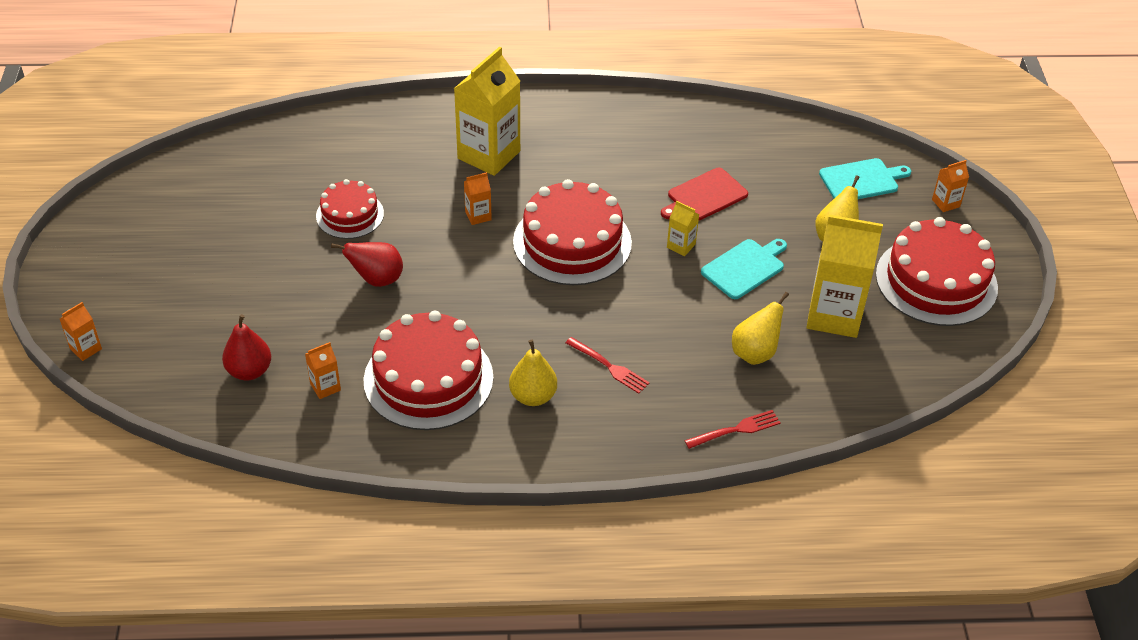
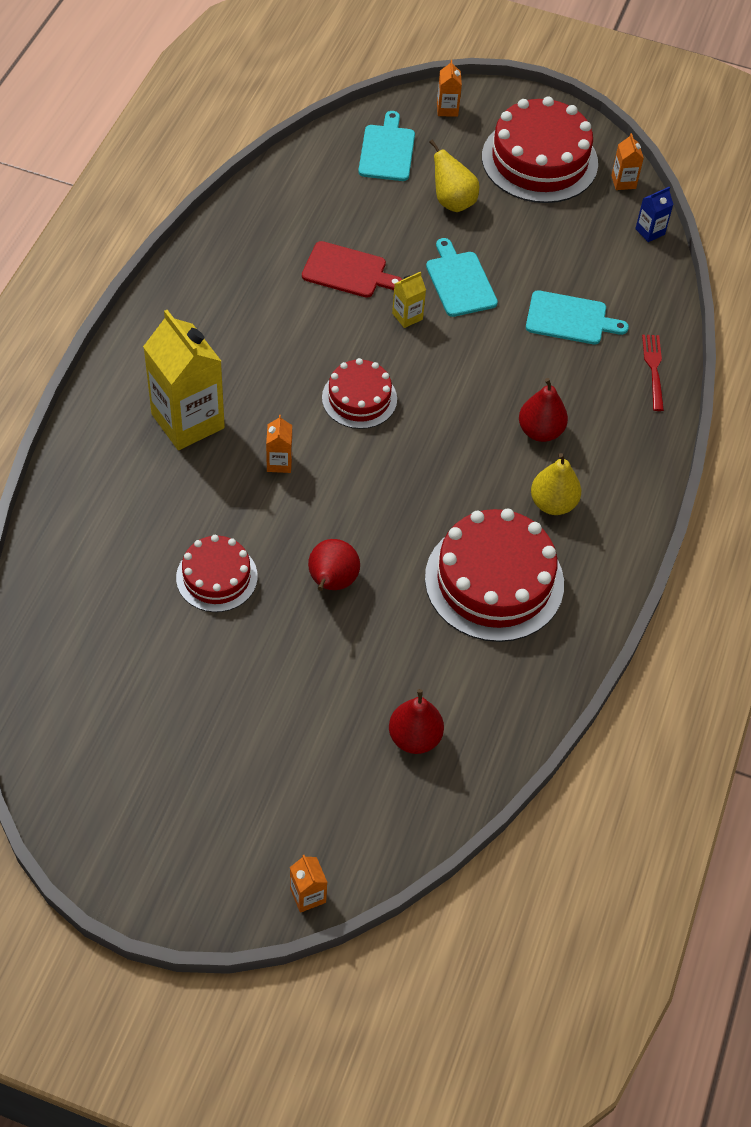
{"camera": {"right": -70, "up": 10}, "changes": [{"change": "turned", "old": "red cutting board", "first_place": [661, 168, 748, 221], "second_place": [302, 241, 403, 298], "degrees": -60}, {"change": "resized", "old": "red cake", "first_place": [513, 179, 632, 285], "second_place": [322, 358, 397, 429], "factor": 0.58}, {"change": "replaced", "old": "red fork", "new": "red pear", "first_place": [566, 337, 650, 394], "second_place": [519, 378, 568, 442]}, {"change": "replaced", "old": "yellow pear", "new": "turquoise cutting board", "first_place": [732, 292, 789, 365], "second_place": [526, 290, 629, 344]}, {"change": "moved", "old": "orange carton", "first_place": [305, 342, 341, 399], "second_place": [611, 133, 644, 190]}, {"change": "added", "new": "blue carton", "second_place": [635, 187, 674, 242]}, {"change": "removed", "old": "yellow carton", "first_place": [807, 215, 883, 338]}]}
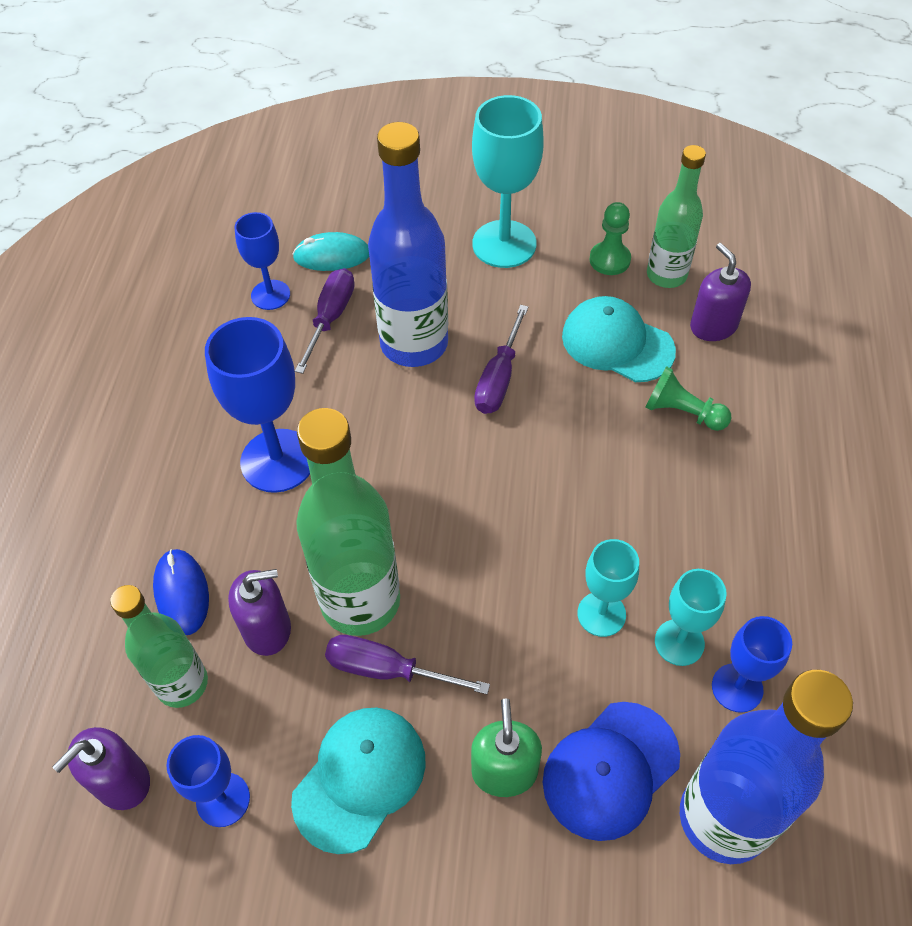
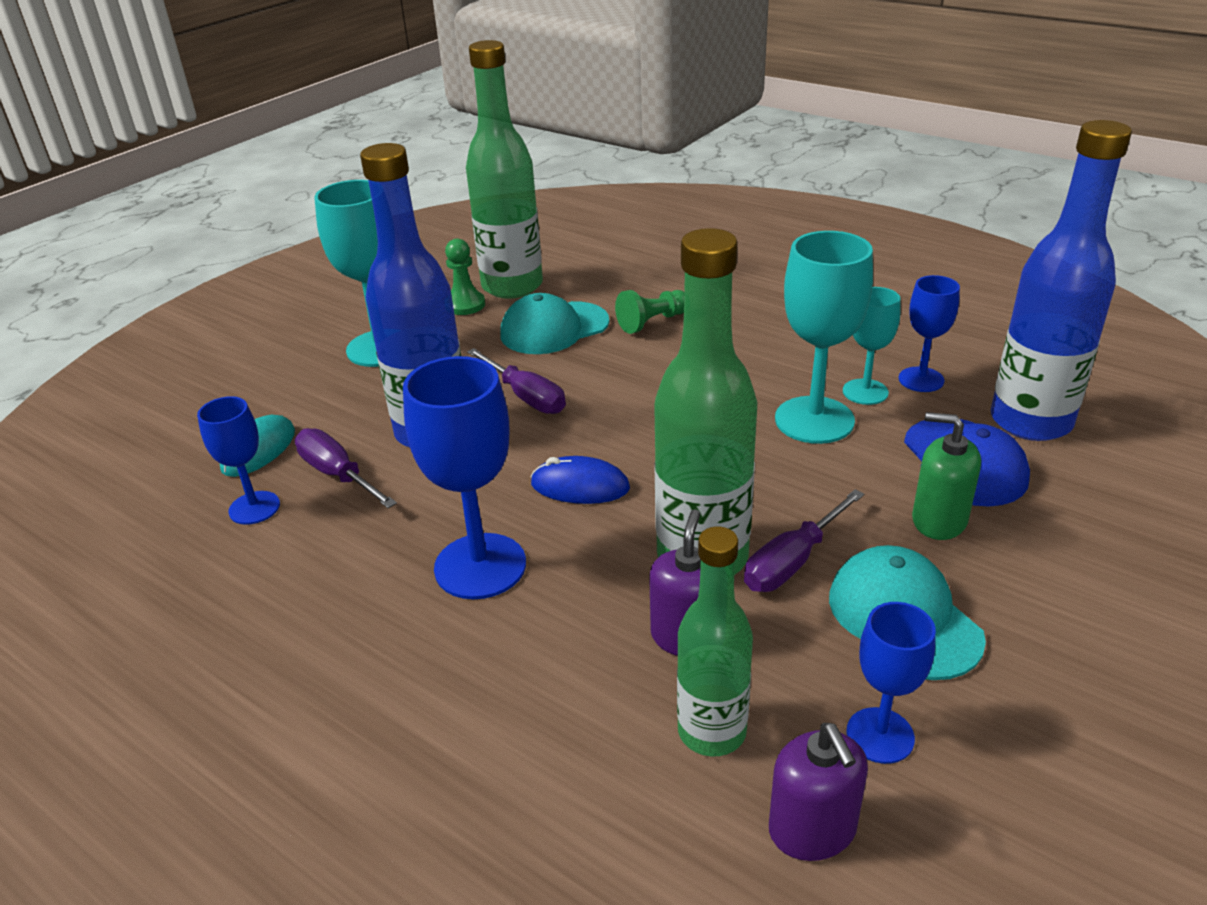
{"camera": {"right": -60, "up": -20}, "changes": [{"change": "resized", "old": "green bottle", "first_place": [647, 145, 706, 288], "second_place": [466, 40, 543, 299], "factor": 1.6}, {"change": "moved", "old": "blue mouse", "first_place": [153, 549, 209, 635], "second_place": [531, 456, 630, 504]}, {"change": "resized", "old": "turquoise goblet", "first_place": [577, 539, 639, 637], "second_place": [775, 231, 873, 444], "factor": 1.69}, {"change": "removed", "old": "purple soap dispenser", "first_place": [690, 243, 751, 341]}]}
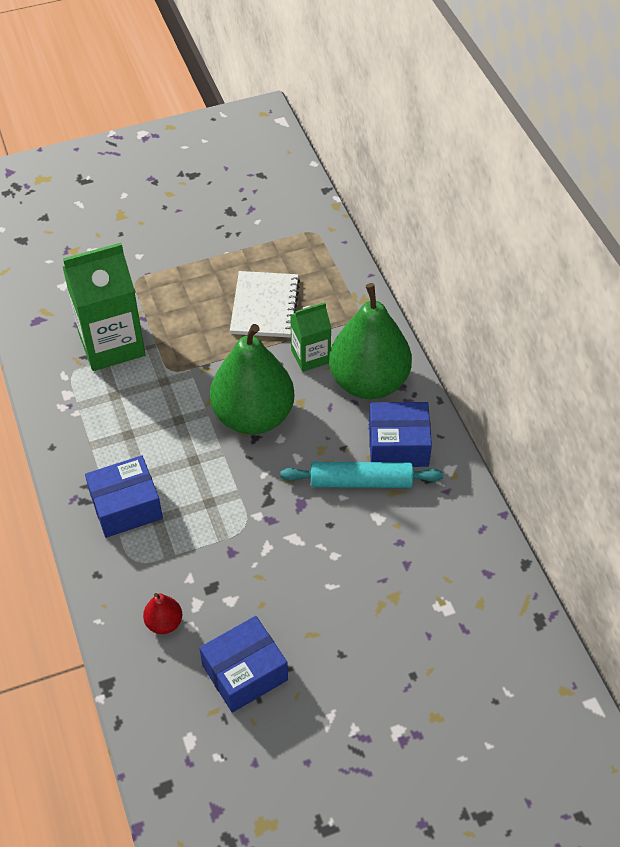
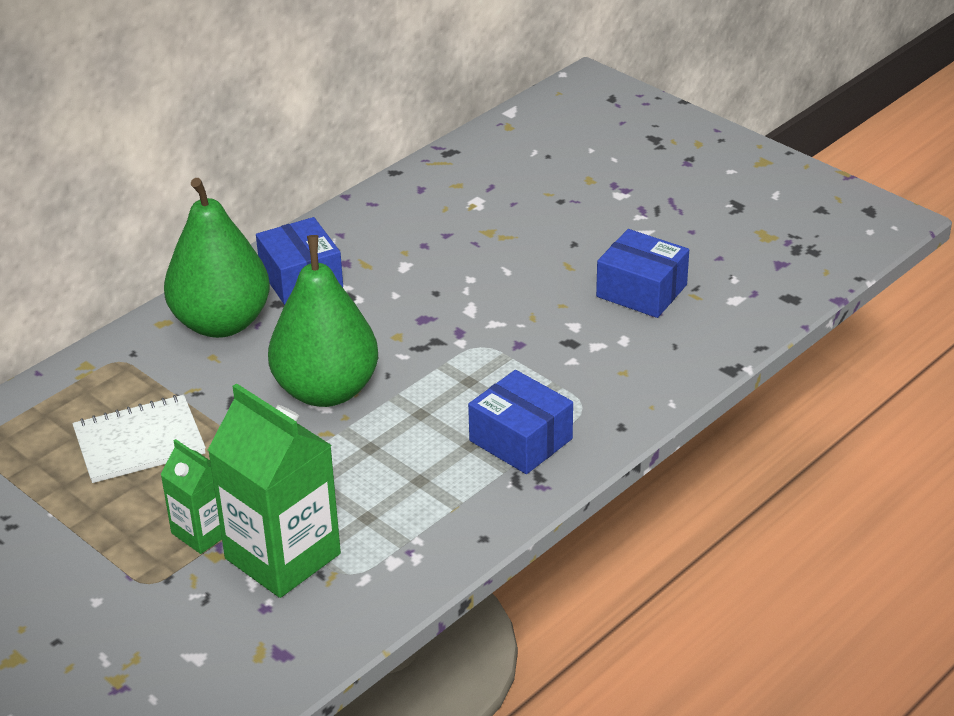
{"camera": {"right": -115, "up": -15}, "changes": [{"change": "moved", "old": "green carton", "first_place": [290, 302, 331, 372], "second_place": [161, 439, 222, 554]}, {"change": "removed", "old": "red pear", "first_place": [143, 593, 182, 634]}, {"change": "removed", "old": "turquoise rolling pin", "first_place": [280, 462, 443, 488]}]}
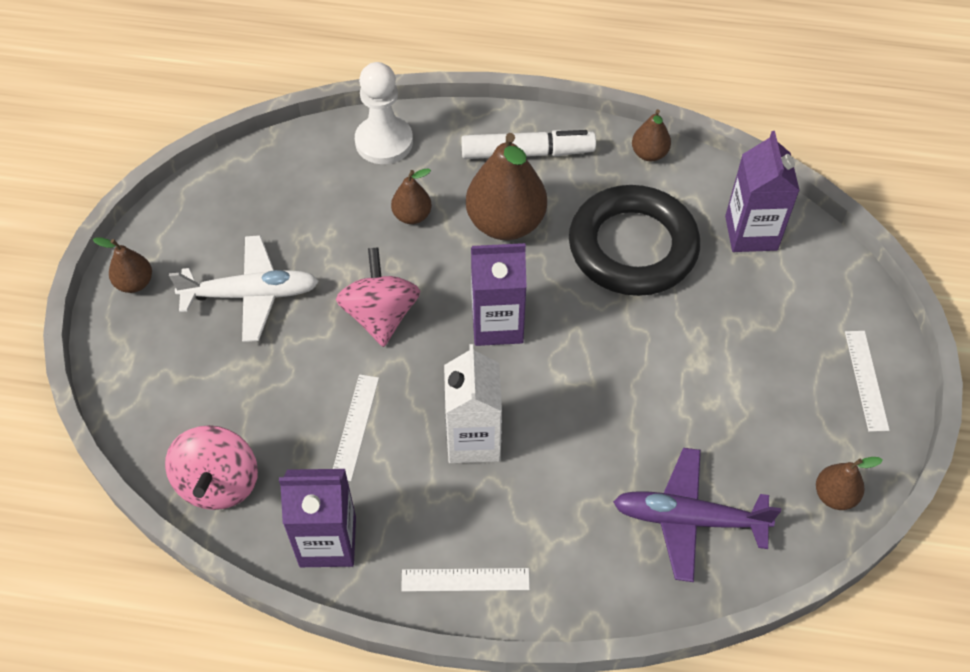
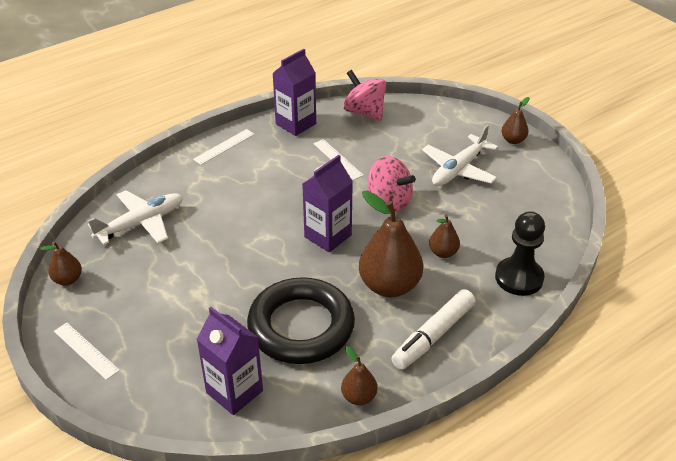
{"camera": {"right": 135, "up": -15}, "changes": [{"change": "recoloured", "old": "purple plane", "new": "white plane", "first_place": [613, 448, 781, 582], "second_place": [88, 190, 183, 245]}, {"change": "recoloured", "old": "white pawn", "new": "black pawn", "first_place": [355, 62, 413, 164], "second_place": [495, 211, 545, 296]}, {"change": "removed", "old": "white carton", "first_place": [444, 344, 502, 463]}]}
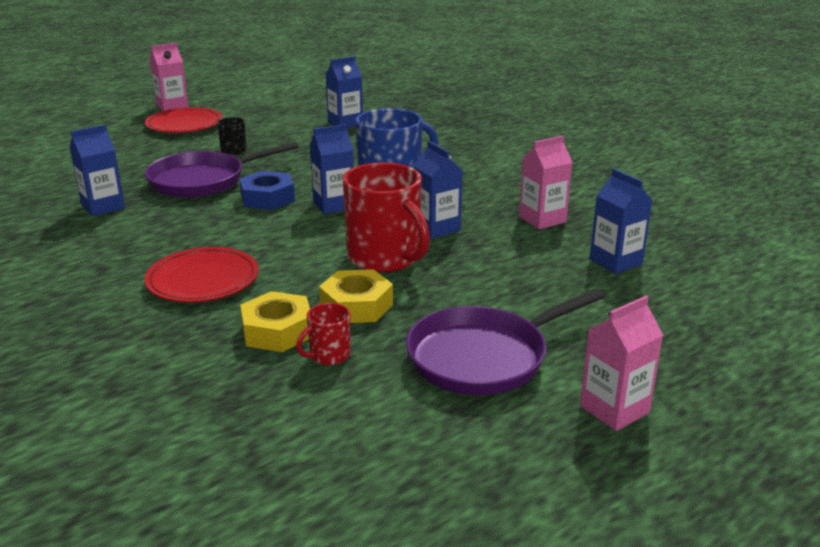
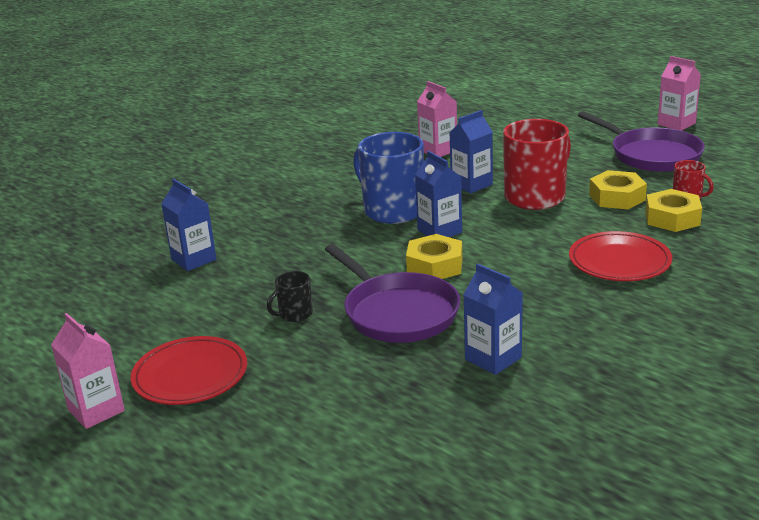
{"camera": {"right": -95, "up": 0}, "changes": [{"change": "recoloured", "old": "blue nut", "new": "yellow nut", "first_place": [239, 171, 295, 210], "second_place": [406, 234, 462, 279]}, {"change": "removed", "old": "blue carton", "first_place": [590, 169, 652, 274]}]}
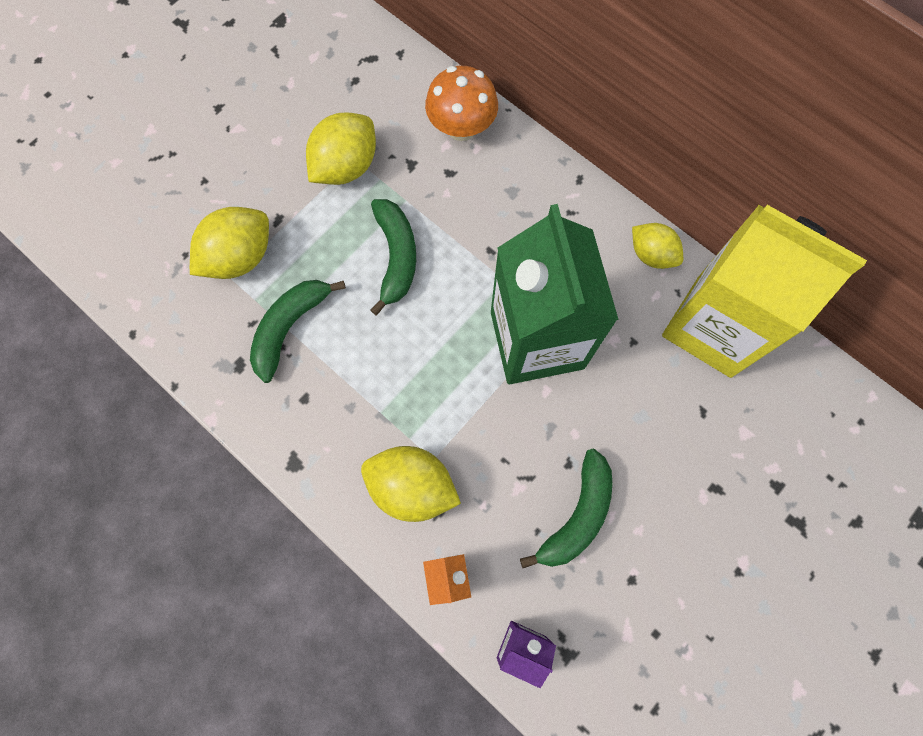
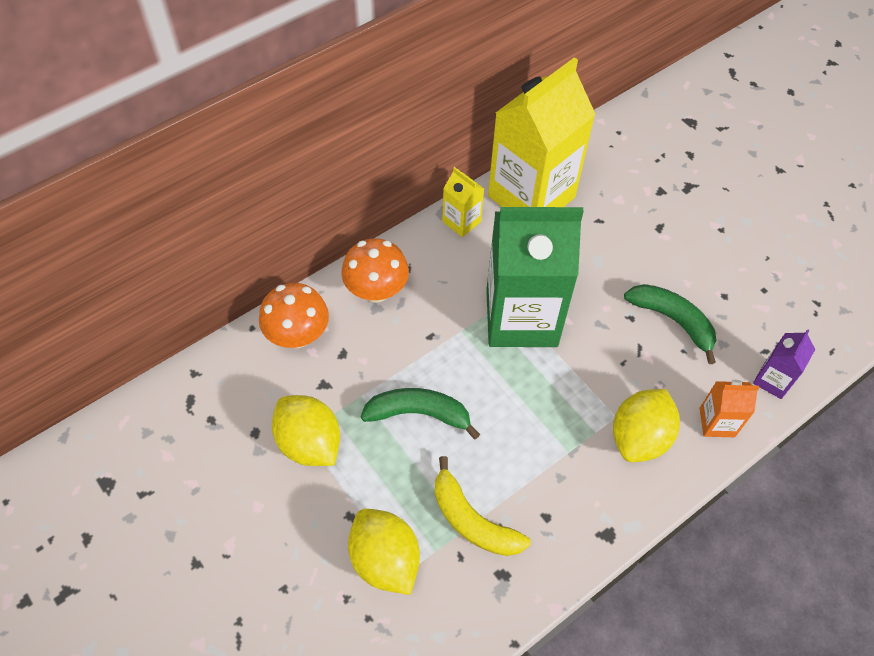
{"camera": {"right": -80, "up": -15}, "changes": [{"change": "added", "new": "orange mushroom", "second_place": [341, 238, 409, 303]}, {"change": "recoloured", "old": "green banana", "new": "yellow banana", "first_place": [250, 280, 346, 383], "second_place": [435, 456, 531, 556]}, {"change": "replaced", "old": "yellow lemon", "new": "yellow carton", "first_place": [632, 223, 683, 269], "second_place": [442, 167, 484, 237]}]}
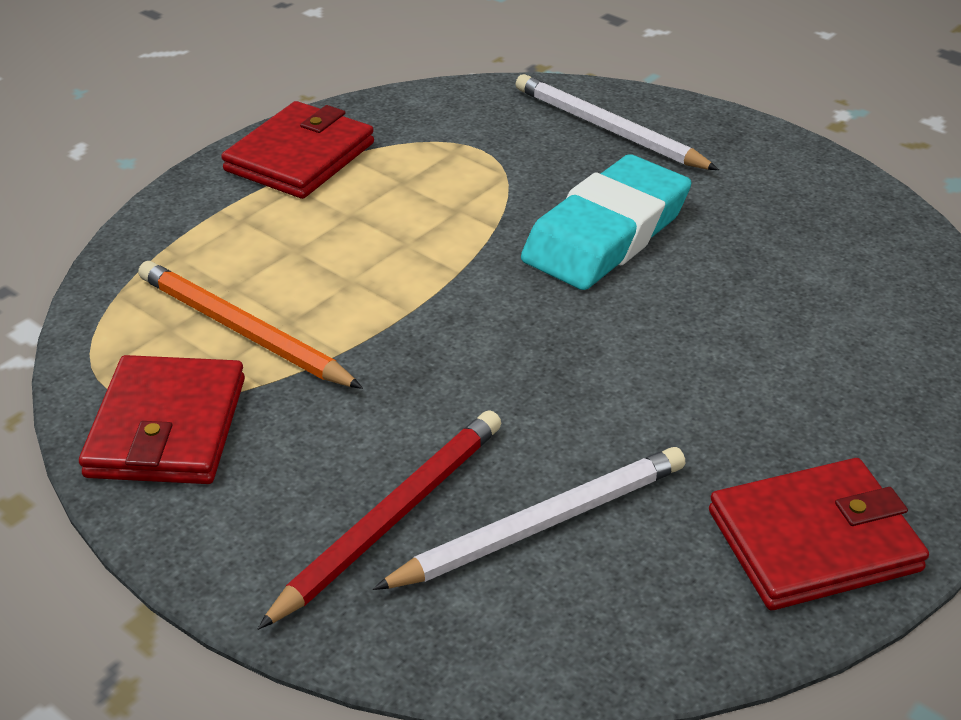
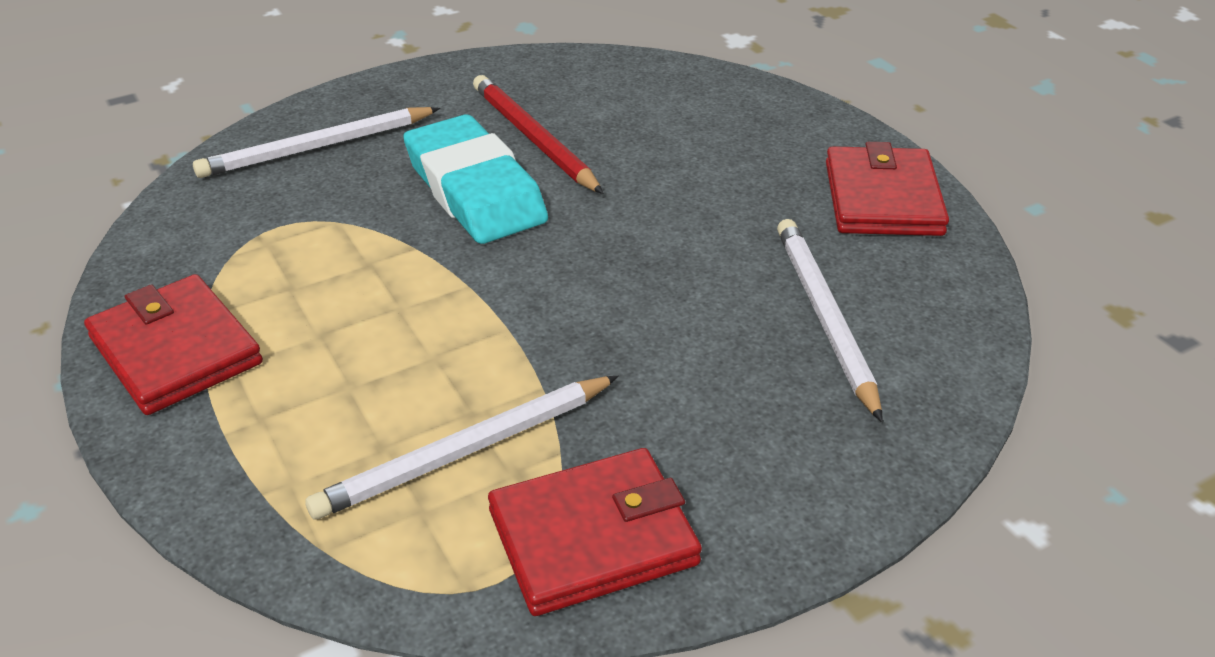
{"camera": {"right": -70, "up": 0}, "changes": [{"change": "recoloured", "old": "orange pencil", "new": "white pencil", "first_place": [138, 261, 363, 389], "second_place": [305, 376, 619, 519]}, {"change": "moved", "old": "red pencil", "first_place": [258, 410, 501, 630], "second_place": [473, 75, 604, 194]}, {"change": "turned", "old": "red wallet", "first_place": [79, 355, 245, 484], "second_place": [488, 448, 702, 616], "degrees": -45}]}
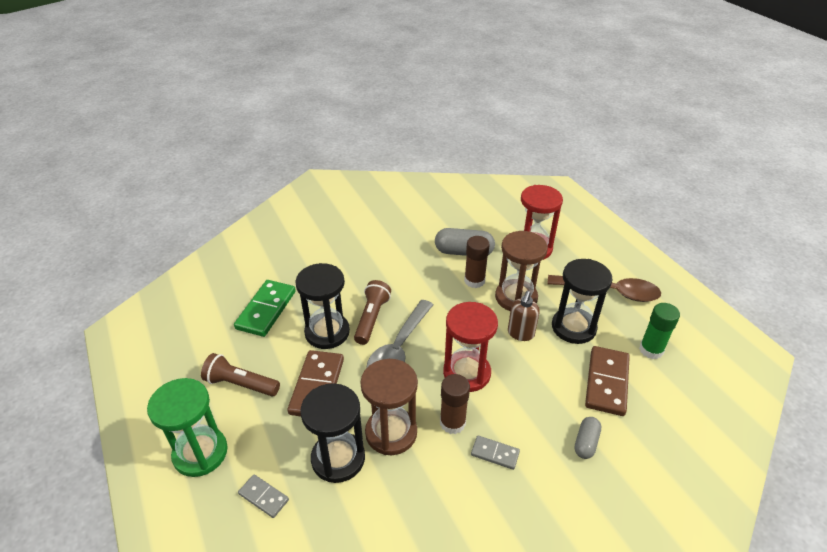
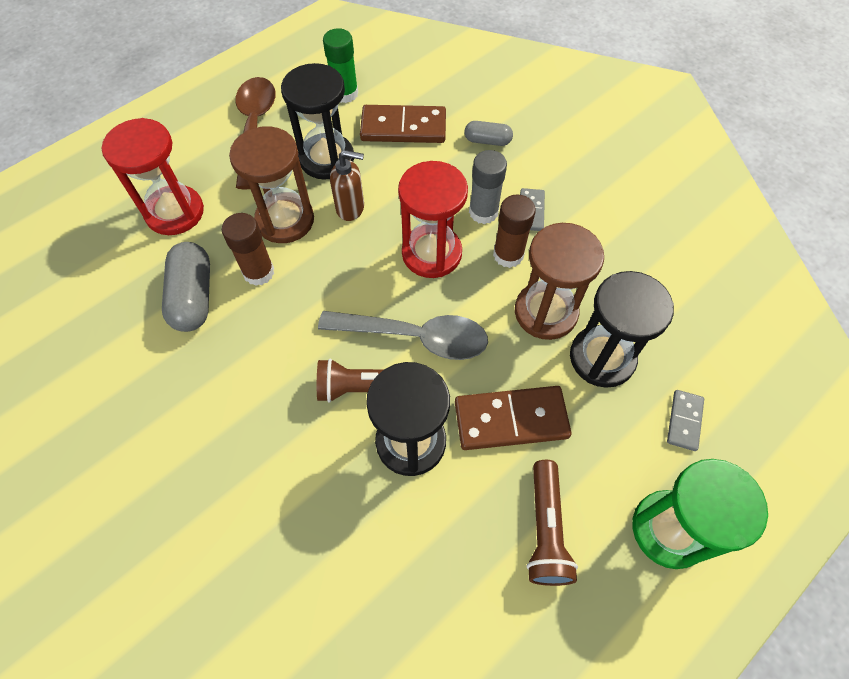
{"camera": {"right": -105, "up": 20}, "changes": [{"change": "added", "new": "grey glue stick", "second_place": [469, 150, 507, 224]}, {"change": "removed", "old": "green domino", "first_place": [234, 280, 296, 337]}]}
